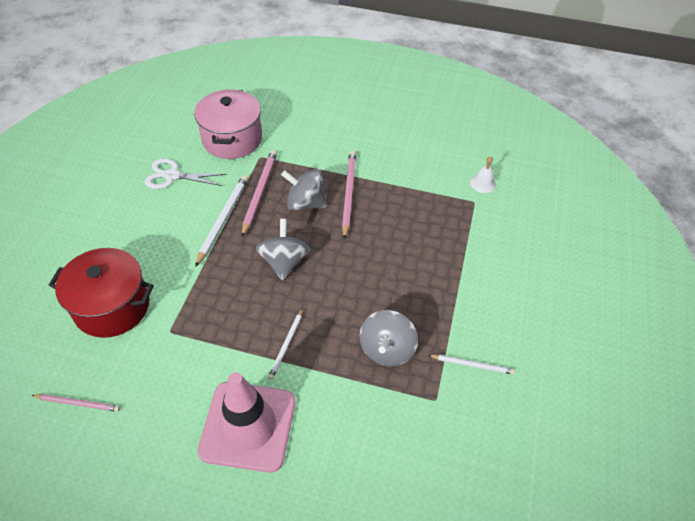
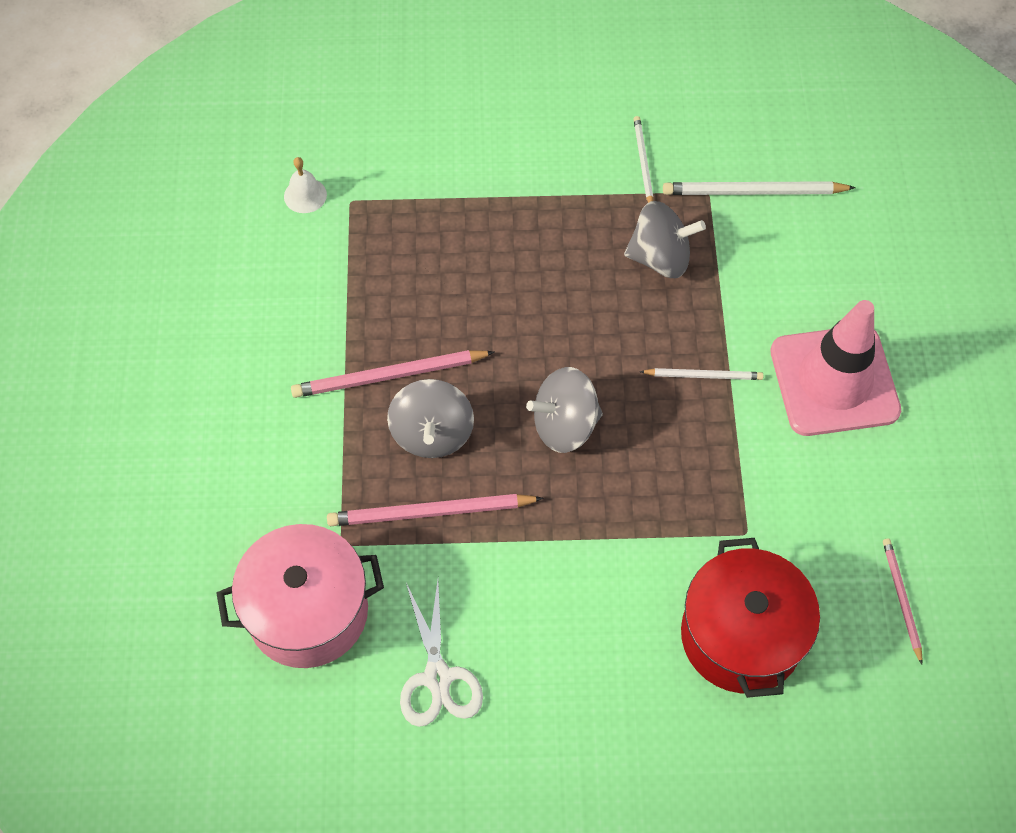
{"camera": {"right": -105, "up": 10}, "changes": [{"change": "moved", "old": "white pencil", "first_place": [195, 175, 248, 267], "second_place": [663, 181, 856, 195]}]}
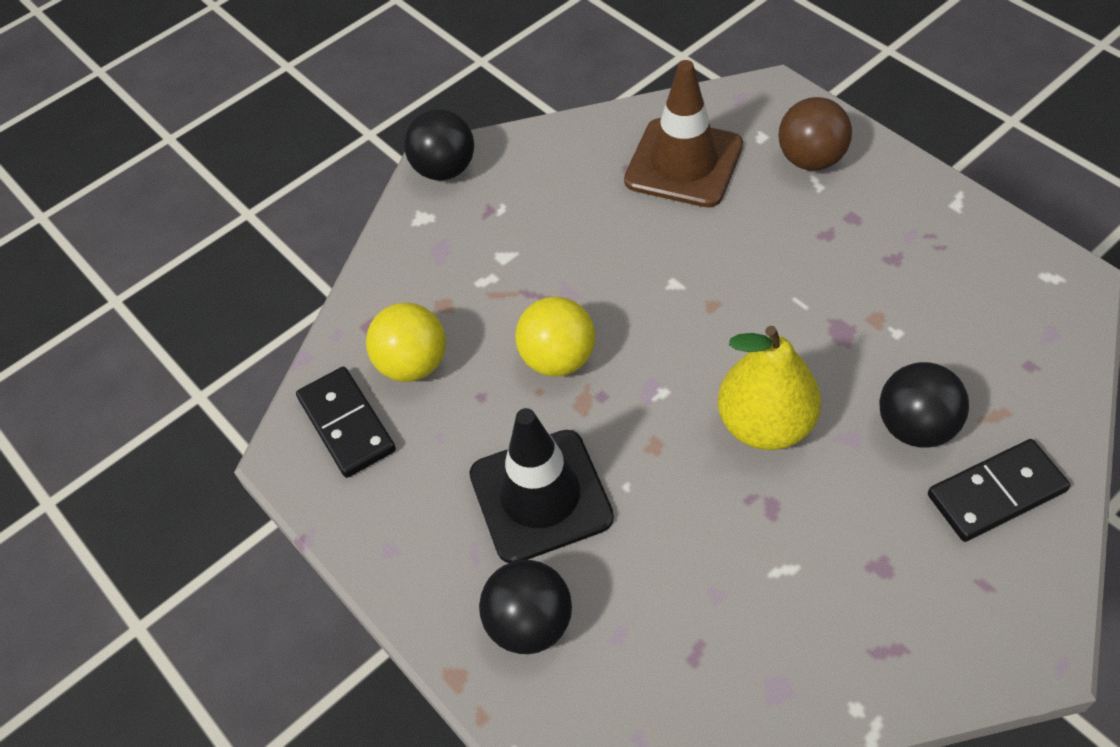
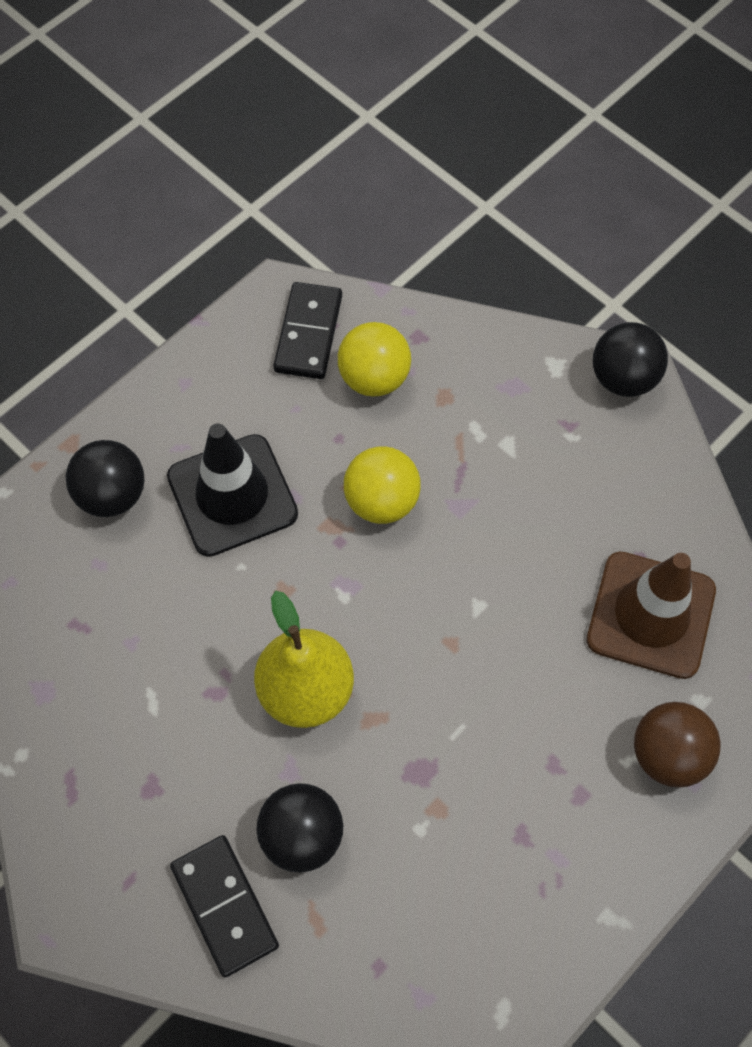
{"camera": {"right": 80, "up": 10}, "changes": [{"change": "turned", "old": "black domino", "first_place": [296, 367, 396, 478], "second_place": [273, 282, 342, 379], "degrees": -45}]}
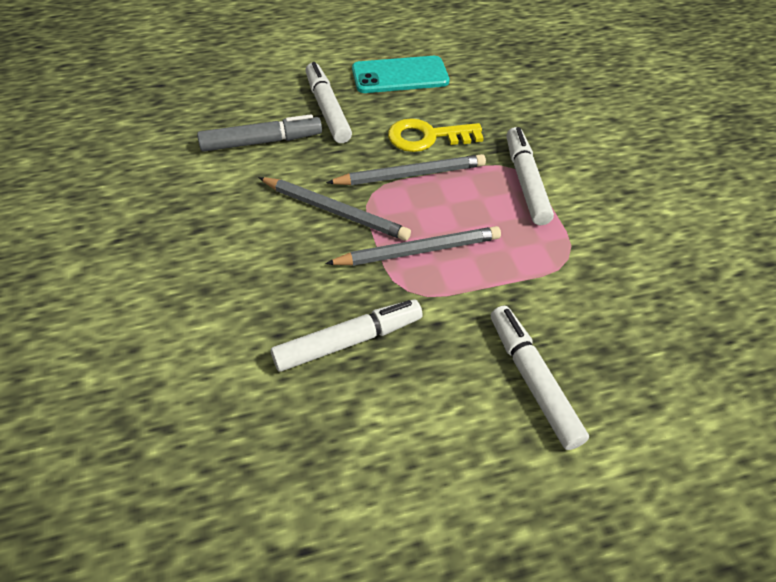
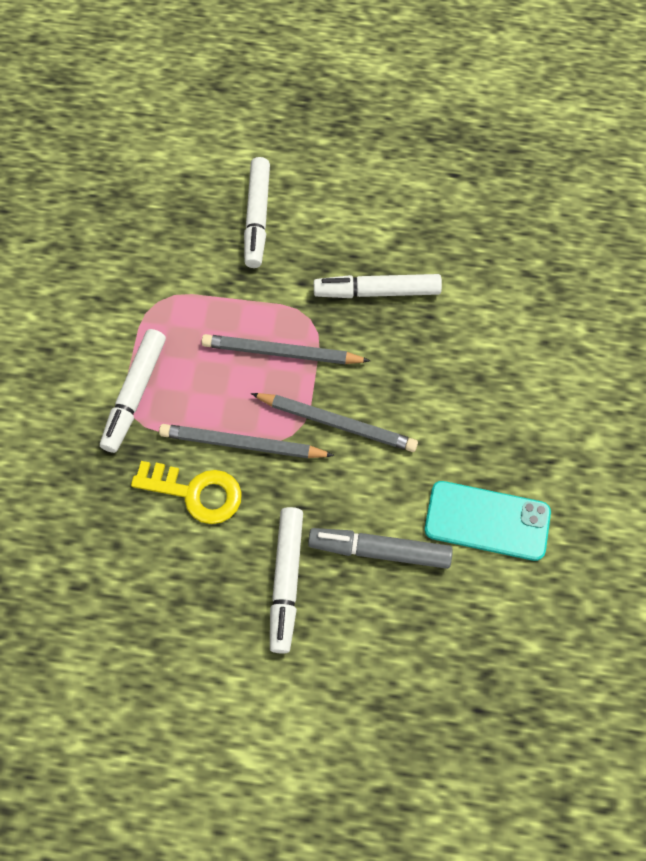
{"camera": {"right": -155, "up": 15}, "changes": [{"change": "turned", "old": "grey pencil", "first_place": [258, 177, 411, 241], "second_place": [251, 393, 418, 452], "degrees": 150}, {"change": "moved", "old": "turquoise phone", "first_place": [352, 56, 450, 93], "second_place": [425, 481, 551, 561]}]}
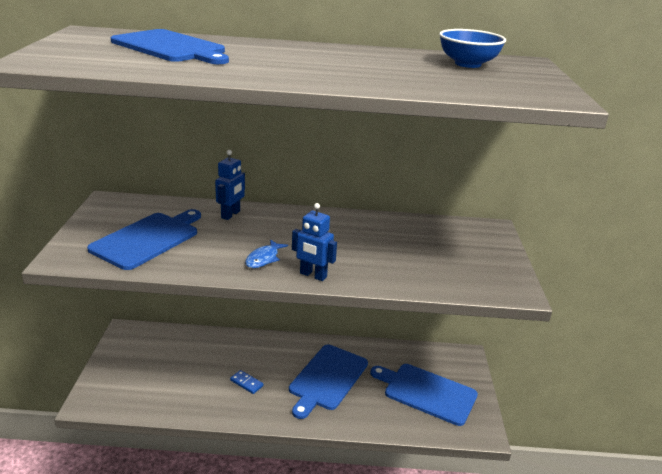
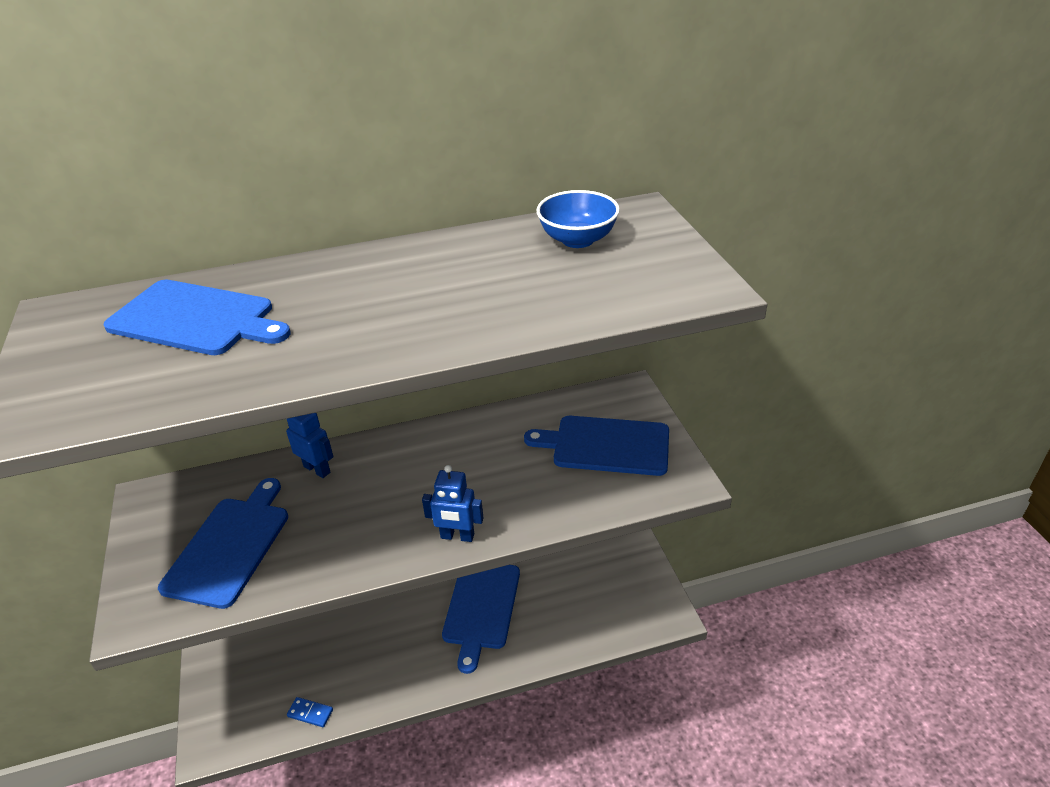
{"camera": {"right": -15, "up": 10}, "changes": [{"change": "turned", "old": "blue robot", "first_place": [215, 150, 245, 220], "second_place": [286, 413, 333, 478], "degrees": -60}, {"change": "moved", "old": "blue domino", "first_place": [230, 370, 264, 394], "second_place": [287, 697, 333, 727]}, {"change": "moved", "old": "blue cutting board", "first_place": [370, 364, 478, 426], "second_place": [524, 416, 669, 476]}, {"change": "removed", "old": "blue fish", "first_place": [245, 239, 288, 268]}]}
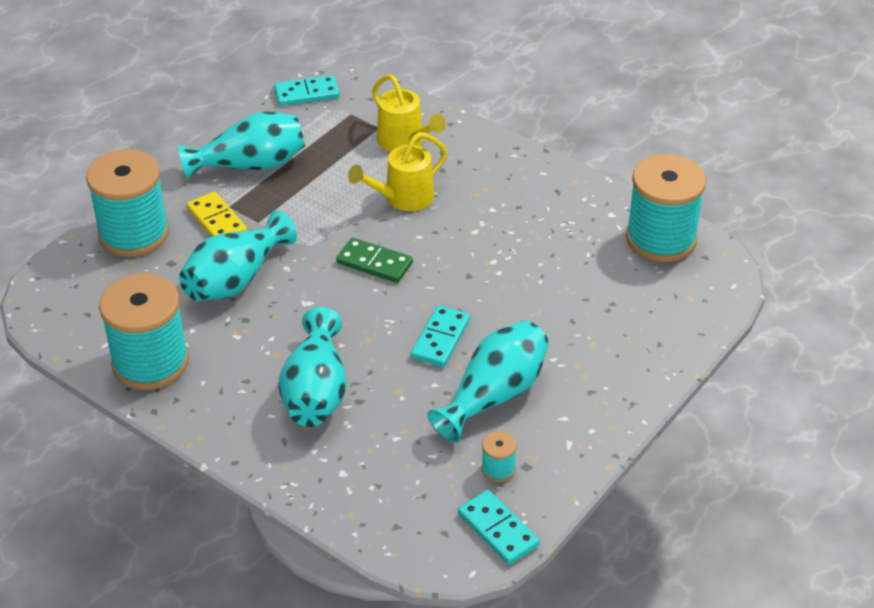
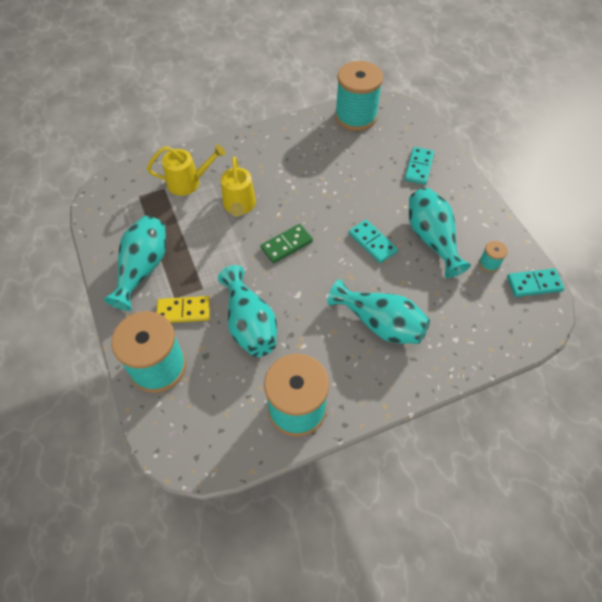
{"camera": {"right": -60, "up": 15}, "changes": [{"change": "moved", "old": "turquoise domino", "first_place": [274, 75, 340, 106], "second_place": [405, 147, 434, 185]}]}
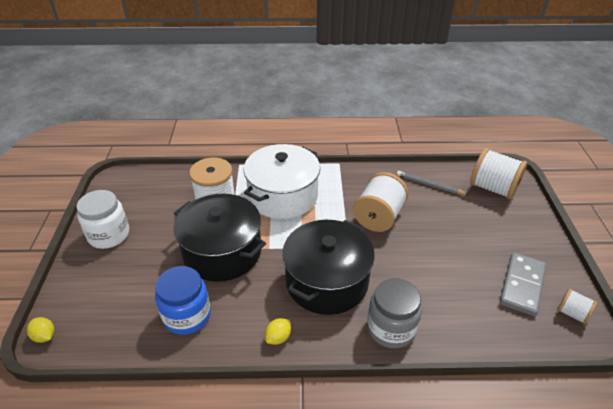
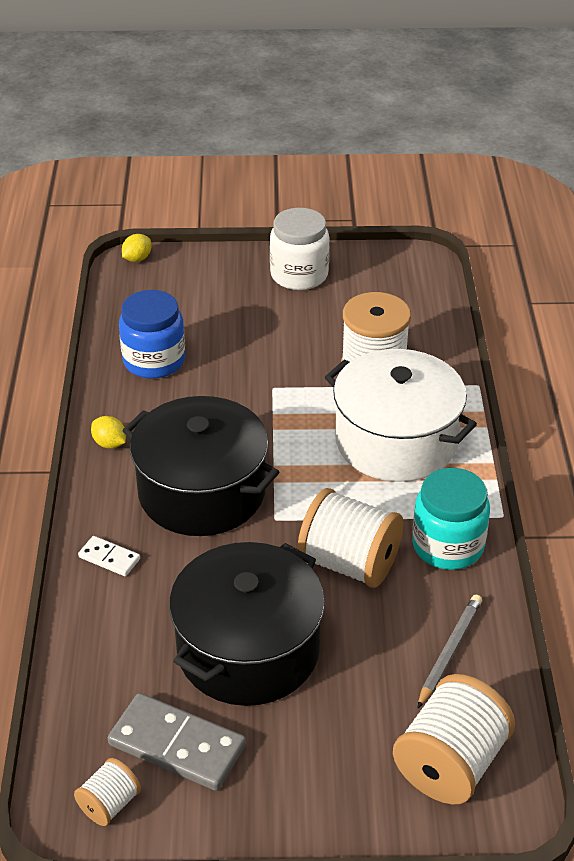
{"camera": {"right": 90, "up": 0}, "changes": [{"change": "replaced", "old": "grey jar", "new": "white domino", "first_place": [367, 278, 422, 349], "second_place": [78, 536, 140, 576]}, {"change": "moved", "old": "black pot", "first_place": [174, 194, 266, 282], "second_place": [169, 542, 325, 706]}, {"change": "added", "new": "turquoise jar", "second_place": [412, 468, 490, 570]}]}
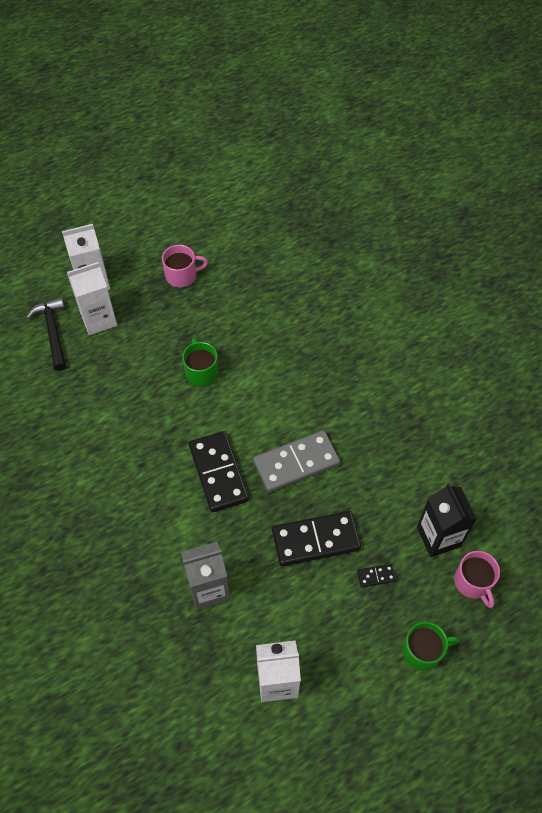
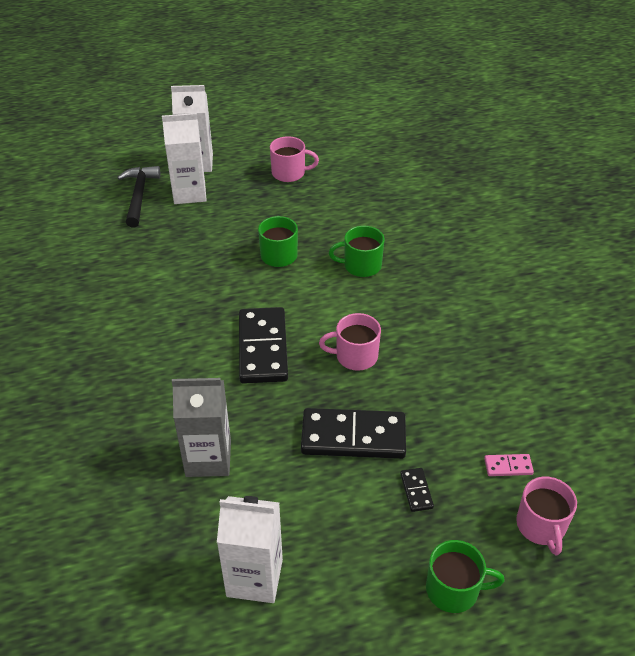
{"camera": {"right": 15, "up": -15}, "changes": [{"change": "replaced", "old": "grey domino", "new": "pink mug", "first_place": [253, 430, 340, 492], "second_place": [319, 313, 381, 371]}, {"change": "added", "new": "green mug", "second_place": [329, 226, 384, 277]}, {"change": "turned", "old": "black domino", "first_place": [357, 564, 396, 587], "second_place": [400, 468, 434, 512], "degrees": 75}, {"change": "replaced", "old": "black carton", "new": "pink domino", "first_place": [417, 483, 477, 557], "second_place": [484, 454, 534, 476]}]}
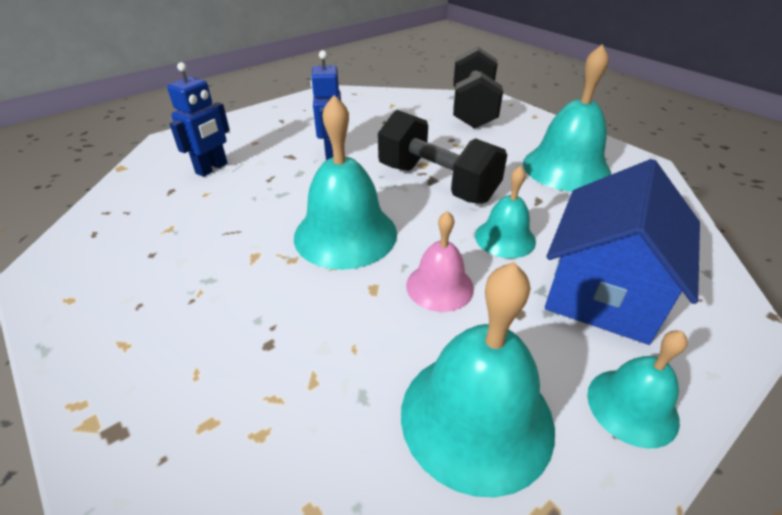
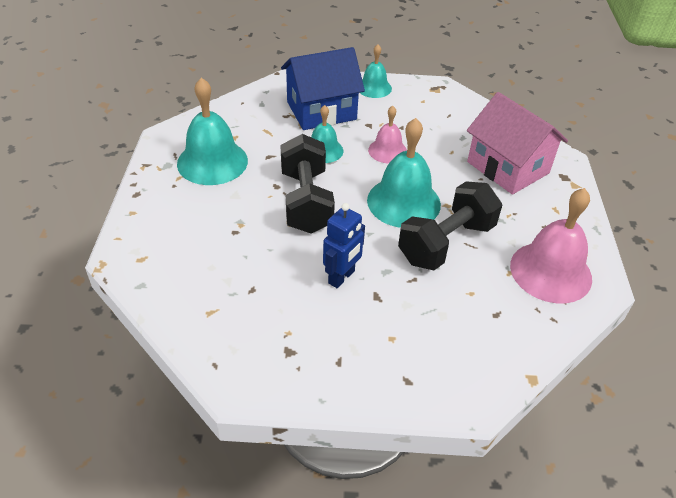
{"camera": {"right": -140, "up": 5}, "changes": [{"change": "moved", "old": "black dumbbell", "first_place": [453, 46, 503, 129], "second_place": [398, 181, 502, 270]}, {"change": "added", "new": "pink house", "second_place": [467, 92, 568, 195]}, {"change": "added", "new": "pink bell", "second_place": [510, 188, 592, 303]}, {"change": "removed", "old": "blue robot", "first_place": [167, 62, 230, 177]}, {"change": "removed", "old": "turquoise bell", "first_place": [401, 262, 555, 497]}]}
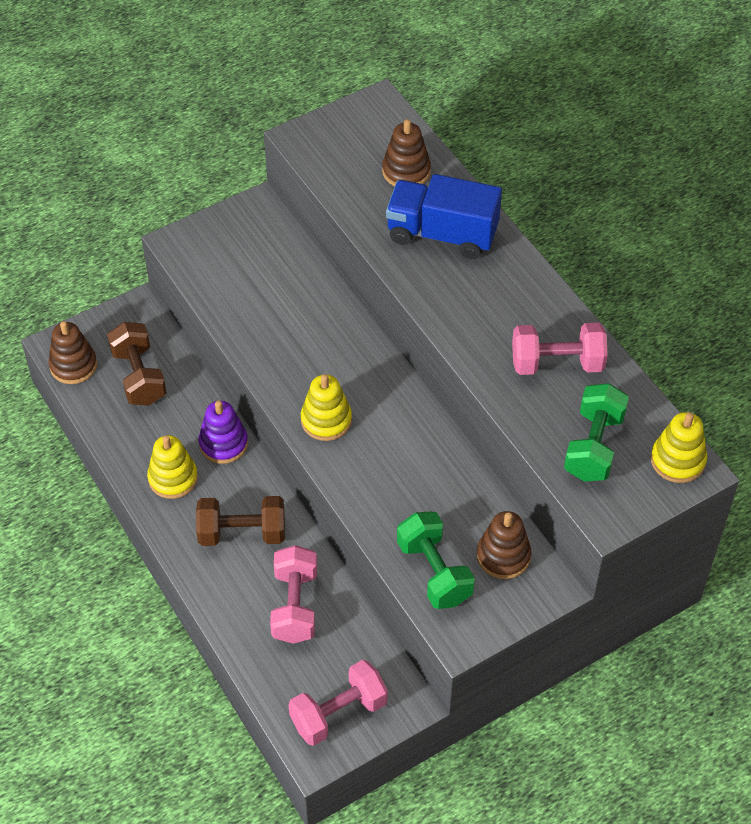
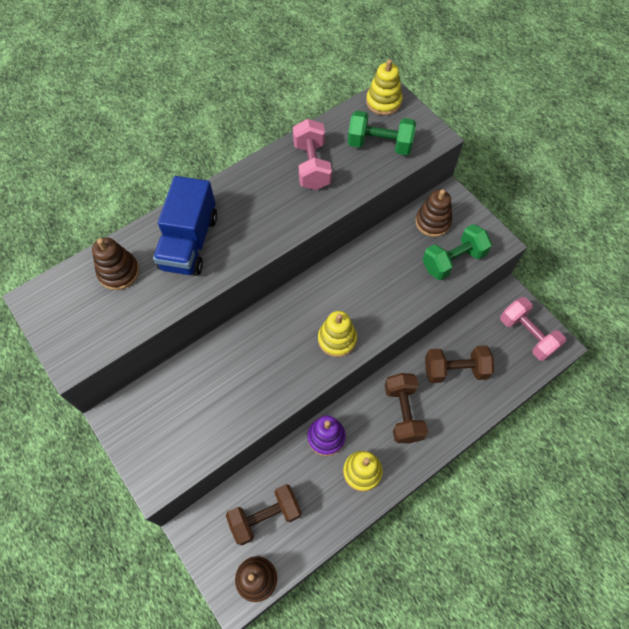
{"camera": {"right": -95, "up": 10}, "changes": [{"change": "recoloured", "old": "pink dumbbell", "new": "brown dumbbell", "first_place": [270, 545, 317, 644], "second_place": [425, 345, 494, 383]}]}
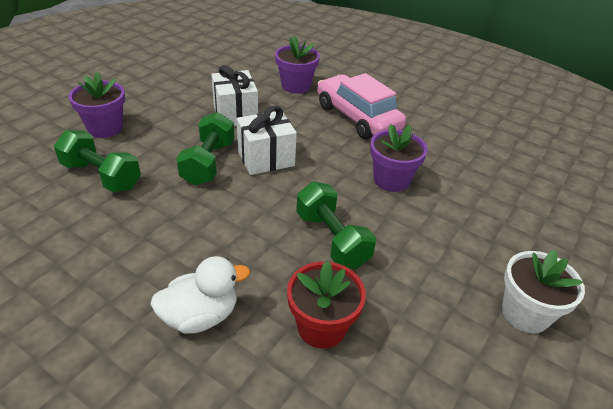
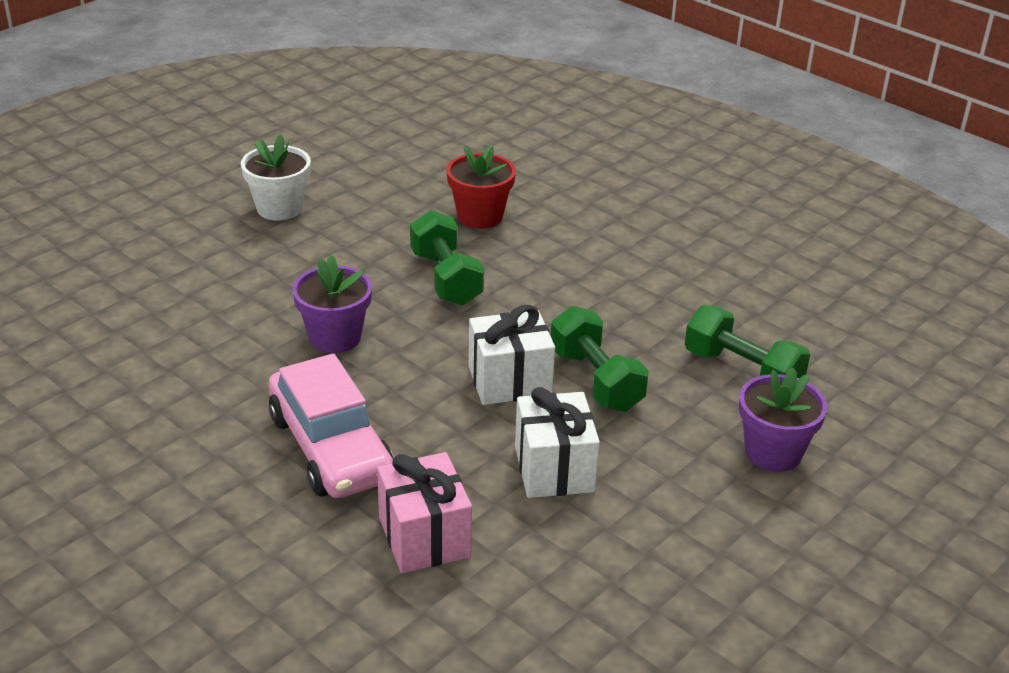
{"camera": {"right": -170, "up": -5}, "changes": [{"change": "replaced", "old": "purple flower pot", "new": "pink gift", "first_place": [275, 36, 320, 94], "second_place": [377, 452, 472, 573]}, {"change": "turned", "old": "green dumbbell", "first_place": [176, 112, 235, 186], "second_place": [551, 306, 649, 412], "degrees": -45}, {"change": "removed", "old": "white duck", "first_place": [150, 256, 250, 334]}]}
